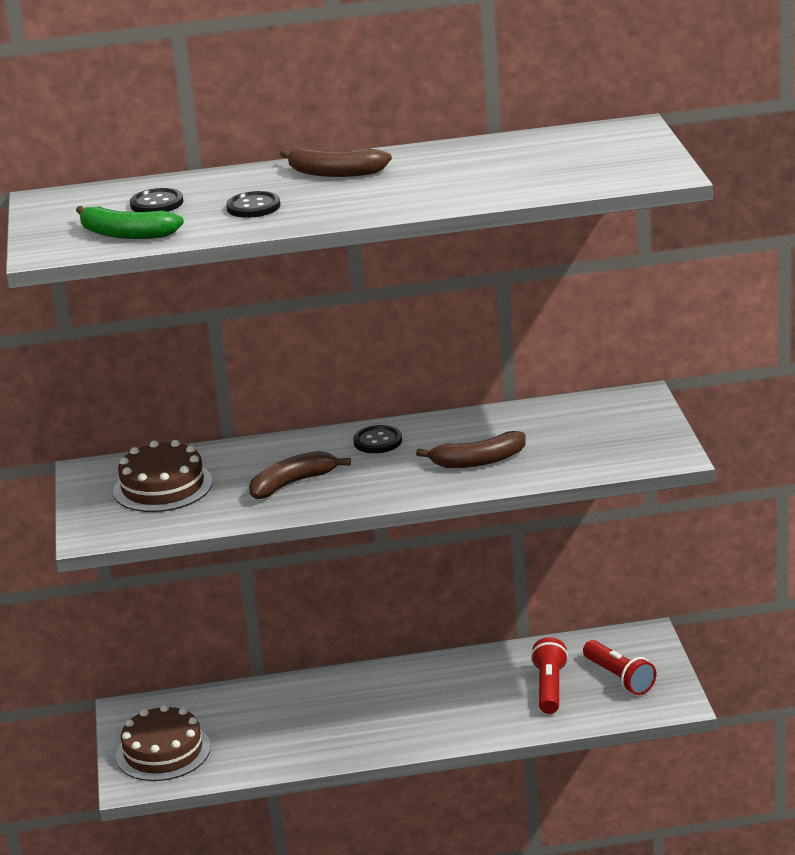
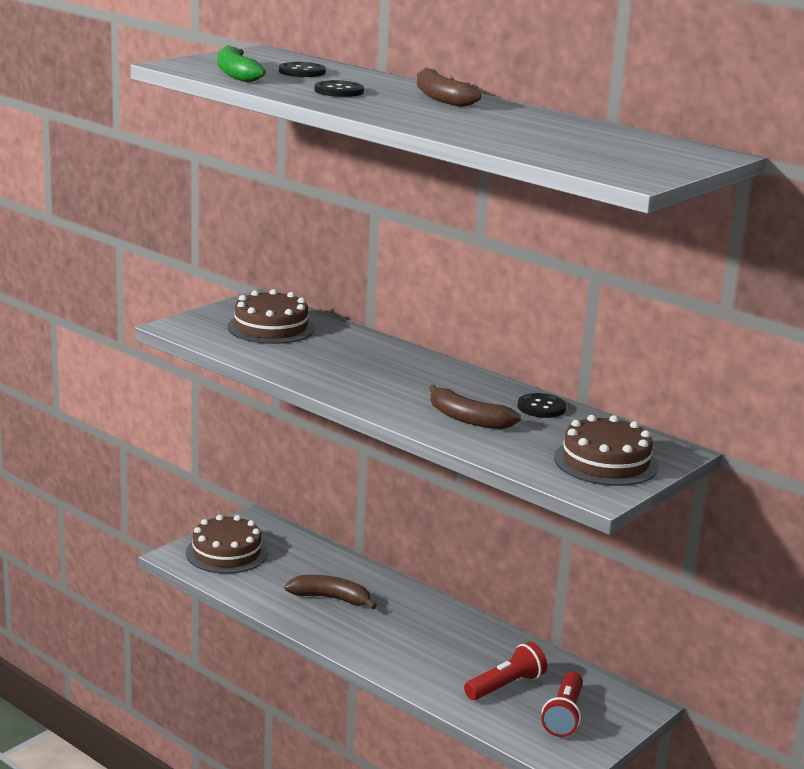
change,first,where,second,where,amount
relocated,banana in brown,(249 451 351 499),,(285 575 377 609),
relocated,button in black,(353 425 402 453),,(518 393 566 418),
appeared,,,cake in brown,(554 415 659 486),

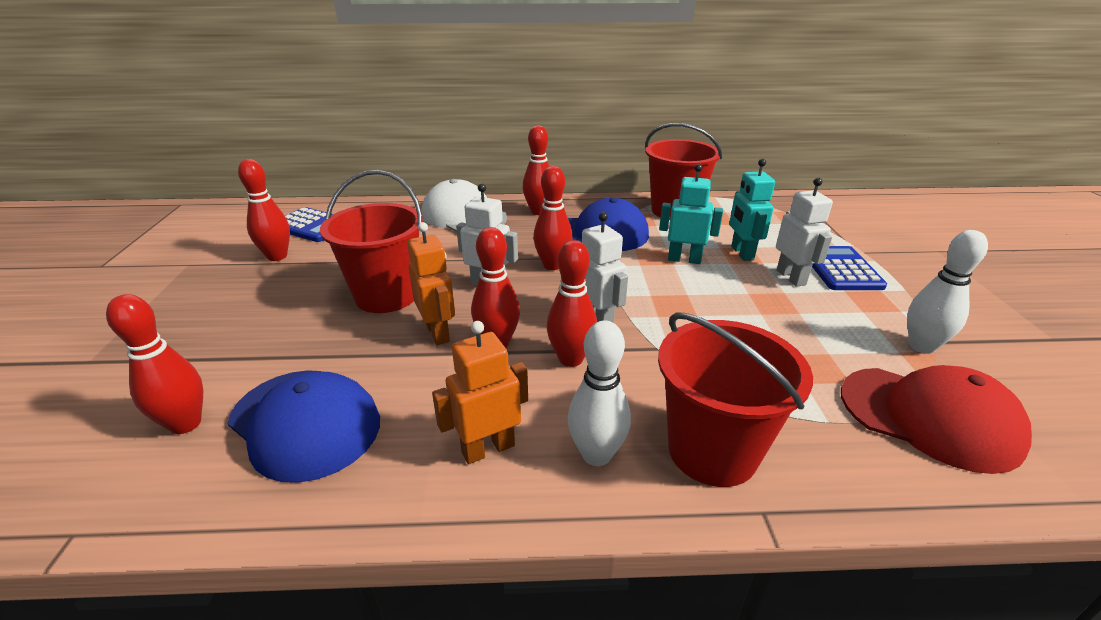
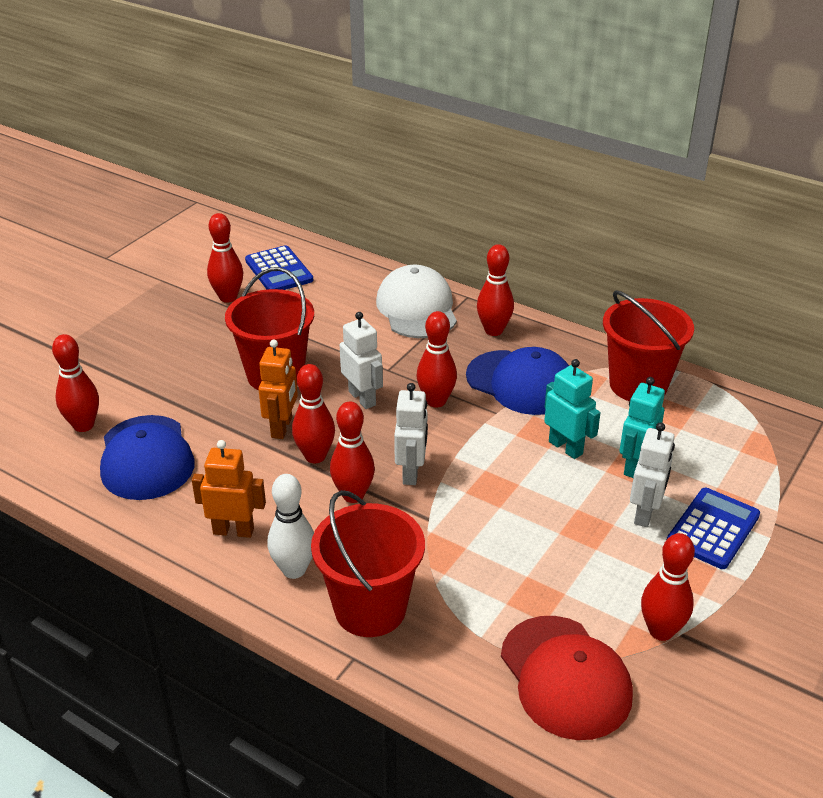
change,first,where,second,where,amount
colour,bowling pin in white,(907 230 988 354),bowling pin in red,(641 533 695 641),

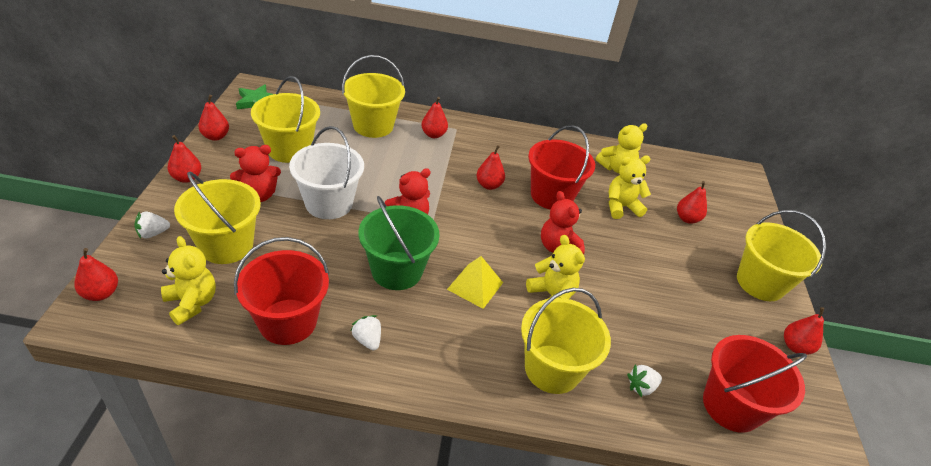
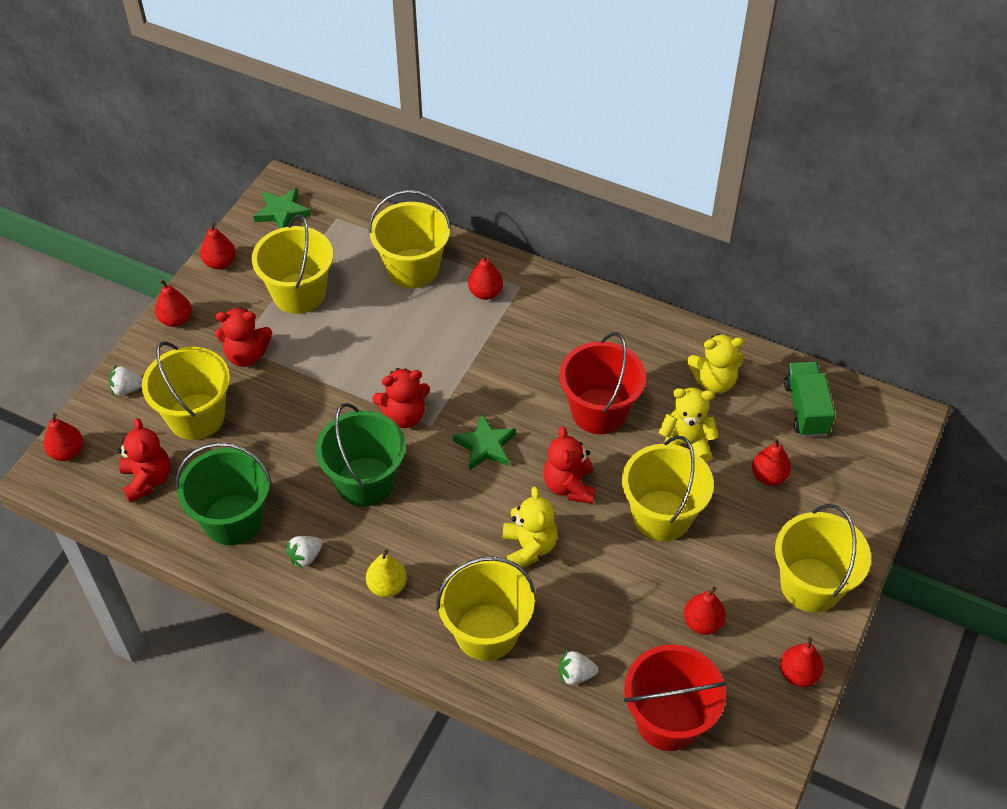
change,first,where,second,where,amount
colour,teddy bear in yellow,(161 236 216 325),teddy bear in red,(117 418 170 502),
colour,bucket in red,(234 237 329 345),bucket in green,(176 443 272 545),
spun,strawberry in white,(351 315 381 350),,(286 536 323 569),120 degrees counterclockwise
appeared,,,pear in yellow,(366 549 407 597),
appeared,,,star in green,(453 414 516 470),
appeared,,,bucket in yellow,(622 436 714 541),
relocated,pear in red,(477 145 505 190),,(684 587 726 635),
appeared,,,truck in green,(784 362 835 437),
missing,bucket in white,(289 126 364 219),,,
missing,pyramid in yellow,(447 256 503 309),,,

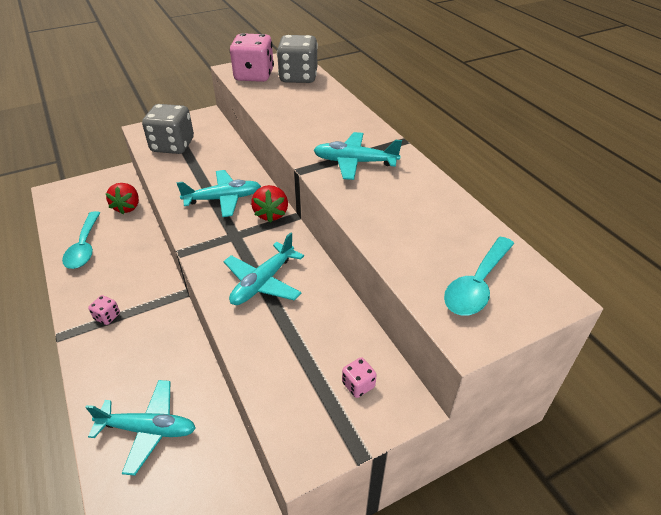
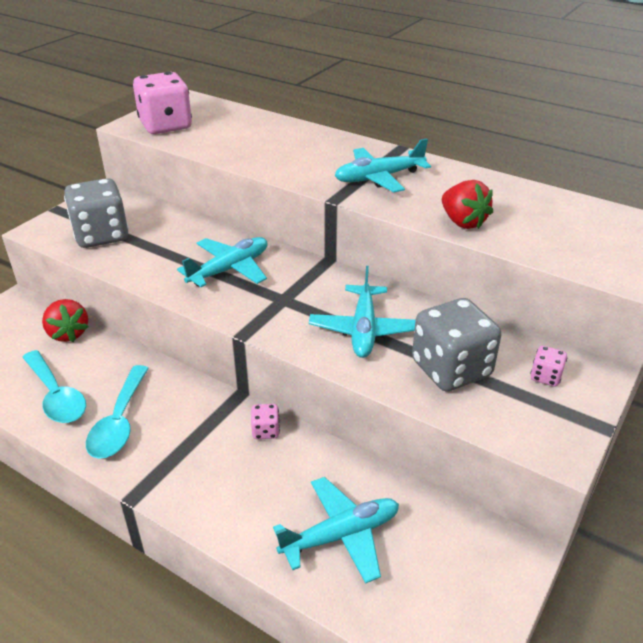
change,first,where,second,where,amount
relocated,spoon in turquoise,(444 237 514 315),,(86 365 149 459),
relocated,dice in pink,(88 295 120 325),,(251 404 280 439),
relocated,dice in grey,(277 35 318 83),,(412 298 501 391),
relocated,strawberry in red,(251 185 288 223),,(442 180 493 229),

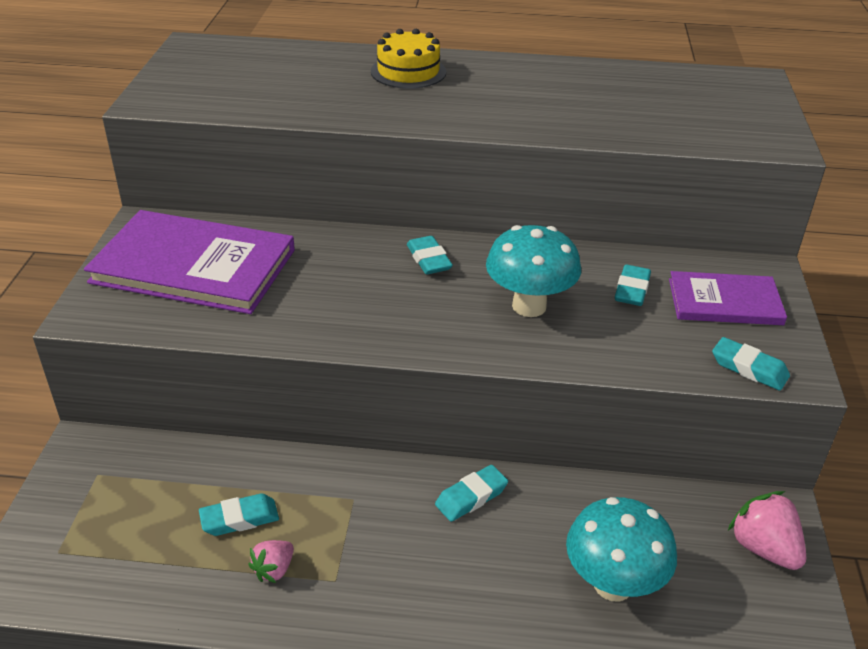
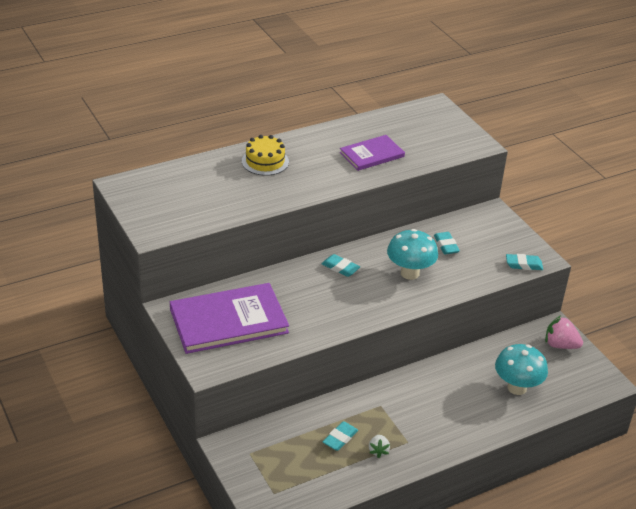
change,first,where,second,where,amount
relocated,book in purple,(669 271 787 325),,(340 135 405 171),
colour,strawberry in pink,(248 540 294 583),strawberry in white,(369 435 390 458),
missing,eraser in turquoise,(435 465 508 522),,,

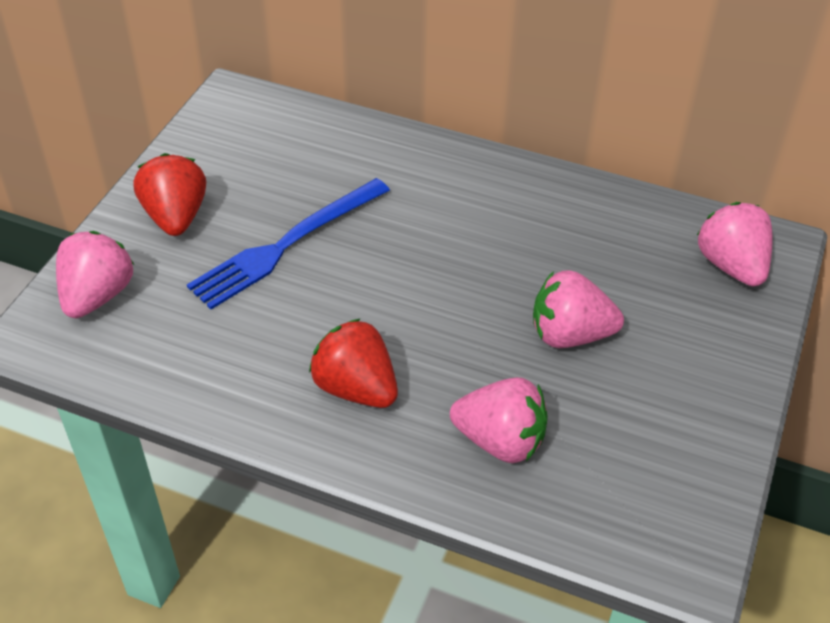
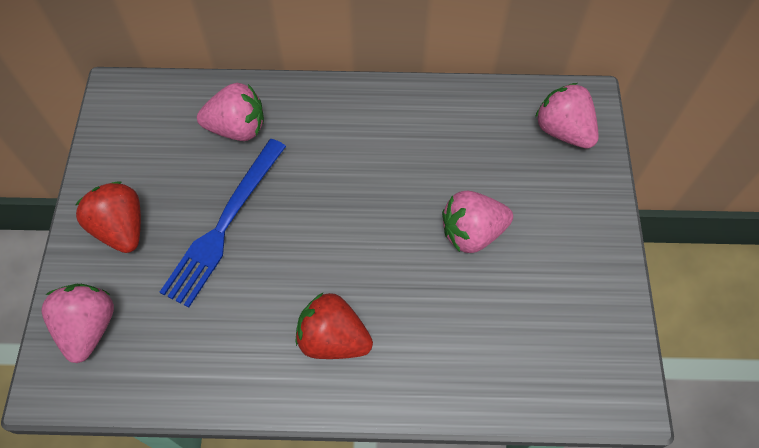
change,first,where,second,where,amount
relocated,strawberry in pink,(450 377 548 463),,(197 83 264 141),

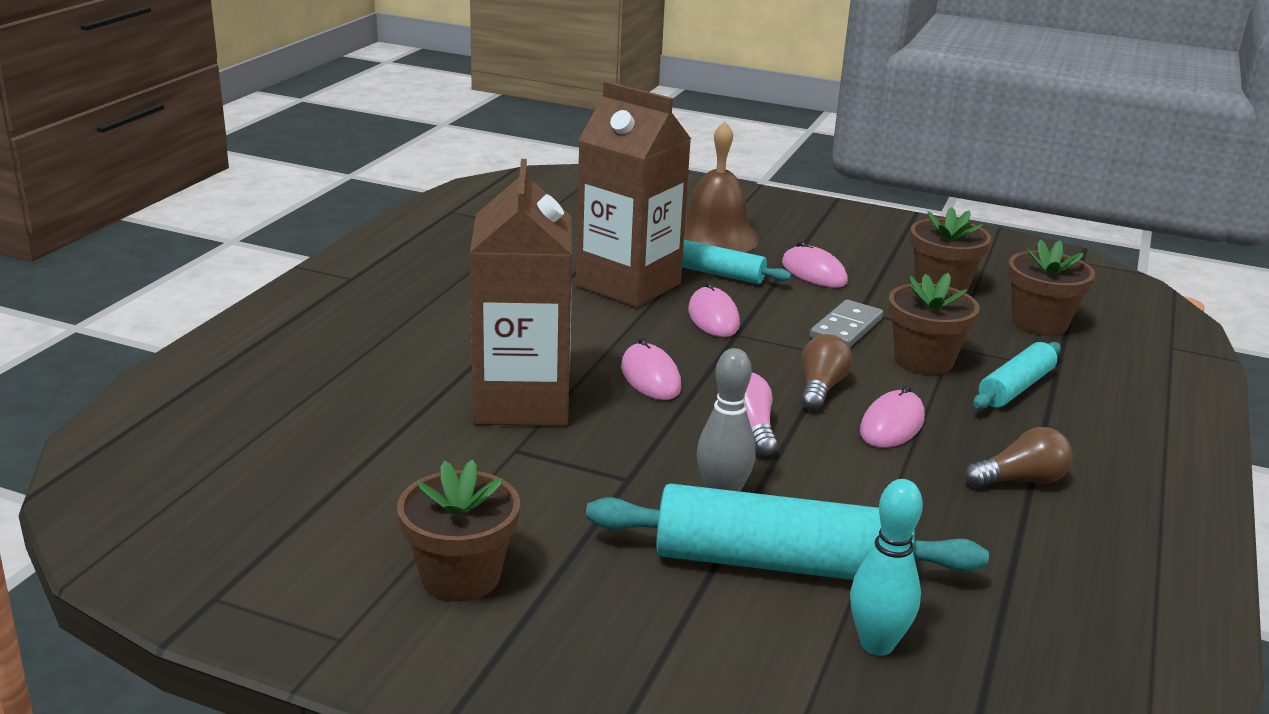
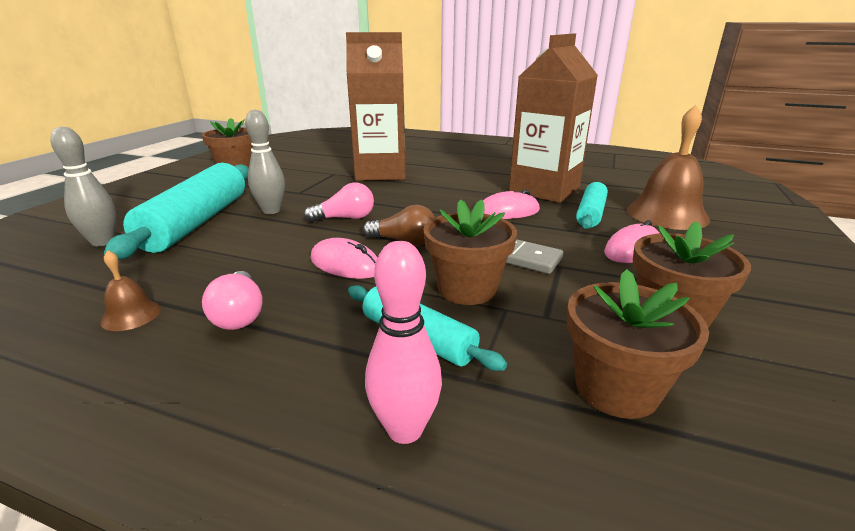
change,first,where,second,where,amount
colour,bowling pin in turquoise,(850 479 923 656),bowling pin in grey,(51 127 116 247),
appeared,,,bell in brown,(100 250 161 331),
colour,light bulb in brown,(965 427 1073 488),light bulb in pink,(202 271 263 330),
appeared,,,bowling pin in pink,(365 241 442 444),
missing,mouse in pink,(621 338 681 400),,,

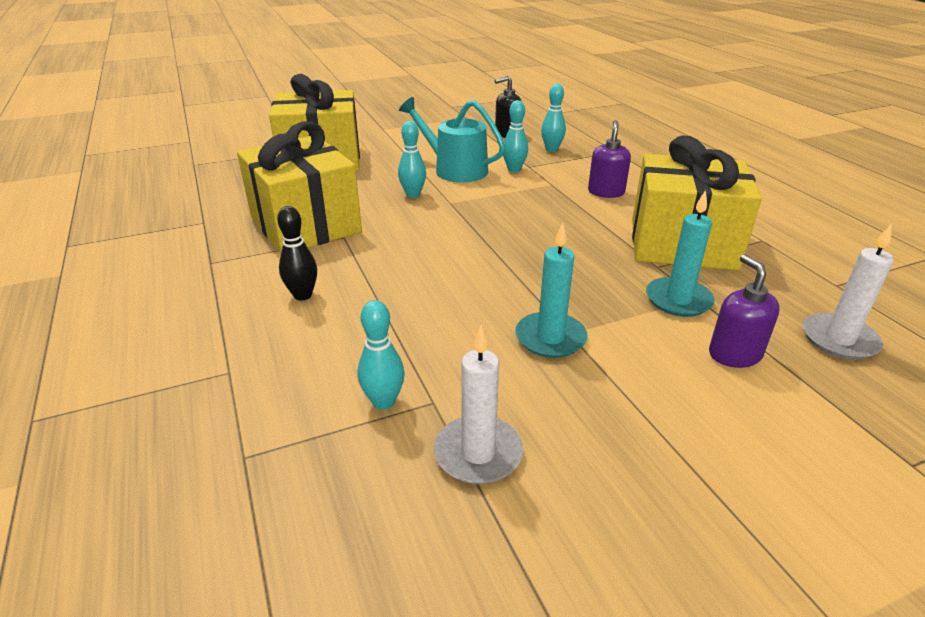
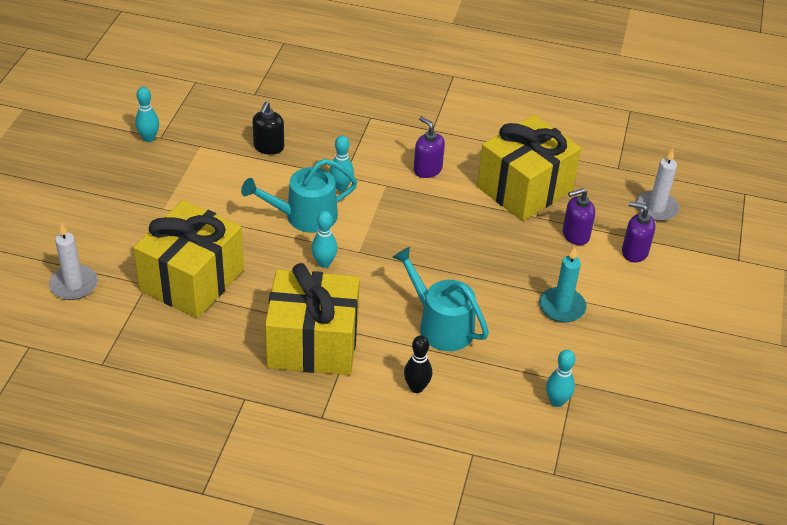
change,first,where,second,where,amount
relocated,candle in white,(434 325 523 484),,(49 222 98 300),
relocated,bowling pin in turquoise,(541 84 566 152),,(135 87 159 142),
appeared,,,watering can in turquoise,(393 247 489 351),
exchanged,candle in turquoise,(646 190 715 317),soap dispenser in purple,(563 188 595 245),

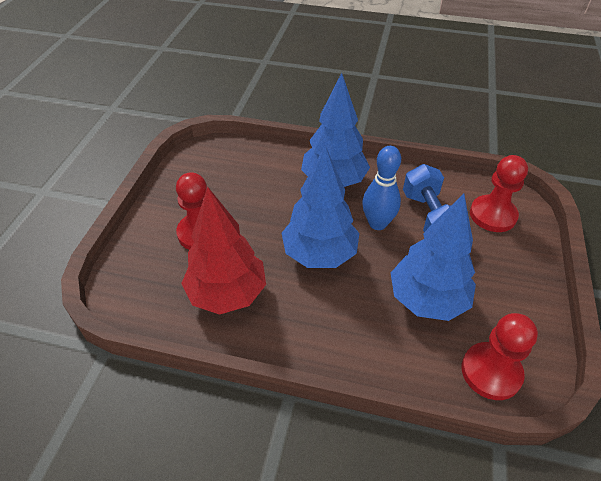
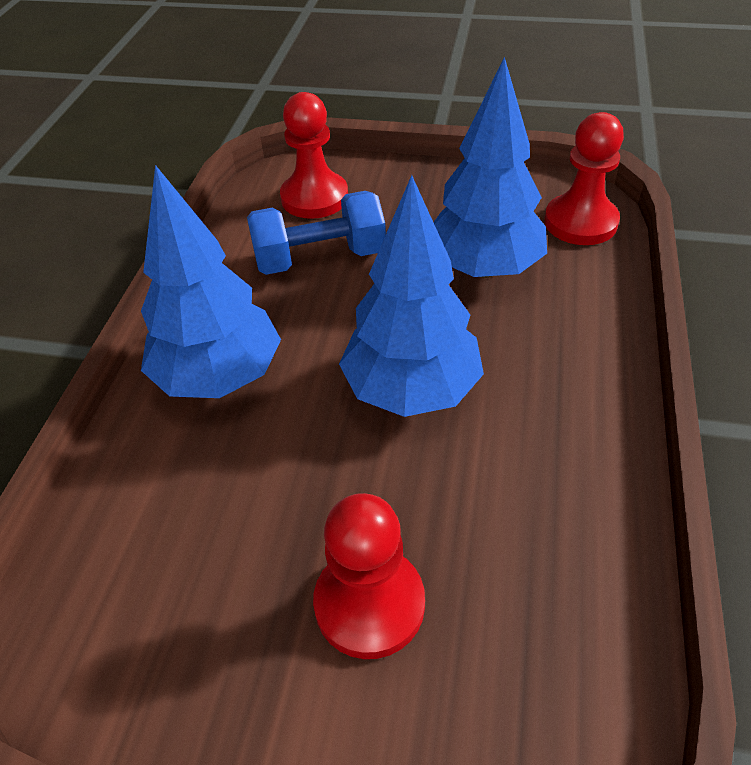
change,first,where,second,where,amount
missing,tree in red,(181 186 266 315),,,
missing,bowling pin in blue,(362 146 401 230),,,

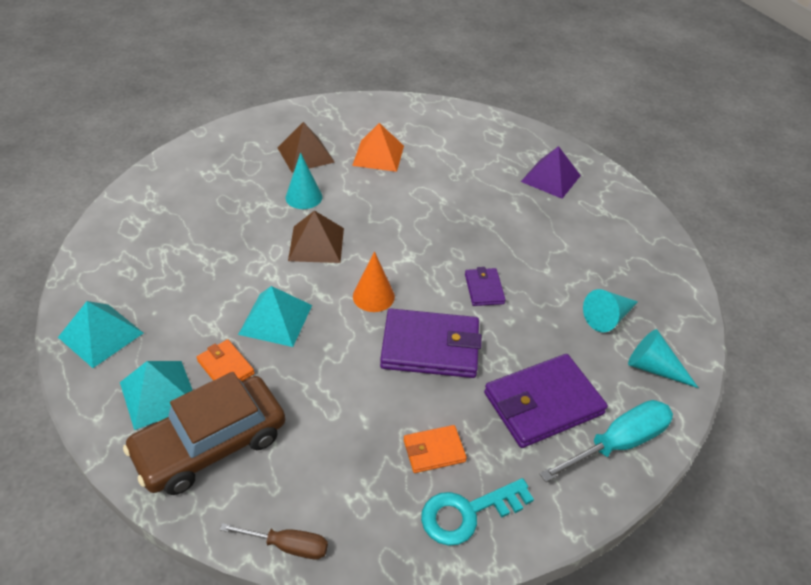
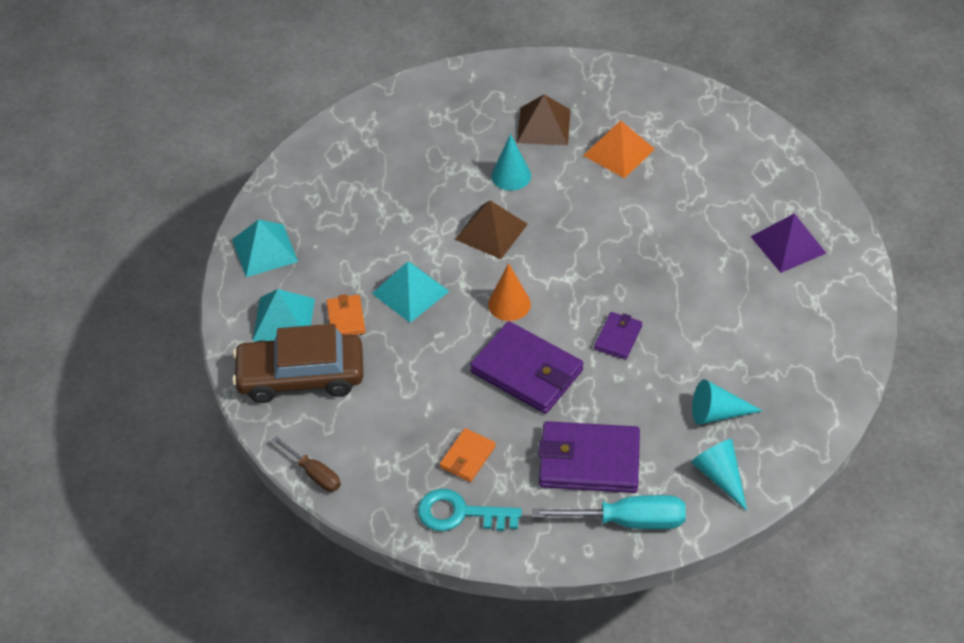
change,first,where,second,where,amount
spun,wallet in orange,(404 425 467 473),,(440 428 496 482),75 degrees counterclockwise

